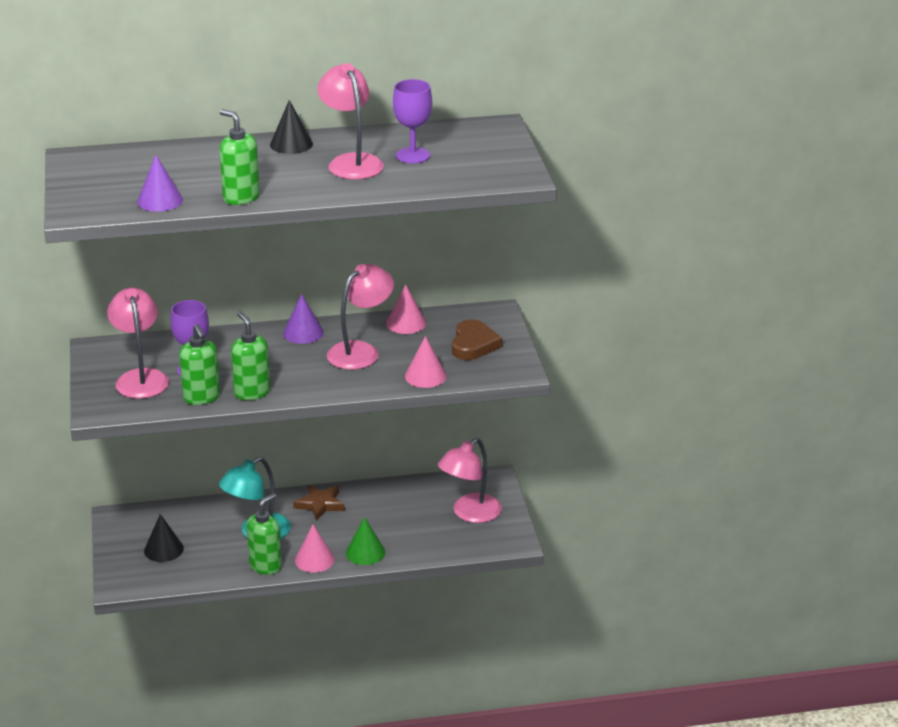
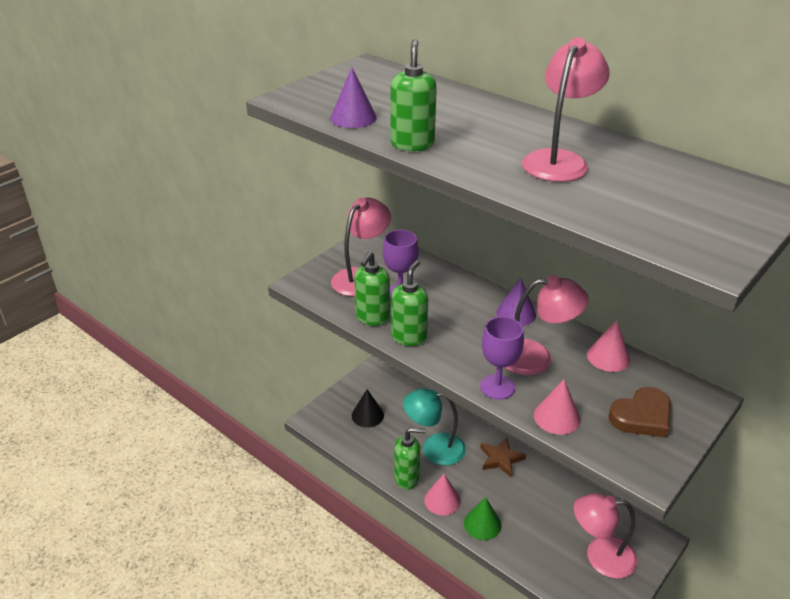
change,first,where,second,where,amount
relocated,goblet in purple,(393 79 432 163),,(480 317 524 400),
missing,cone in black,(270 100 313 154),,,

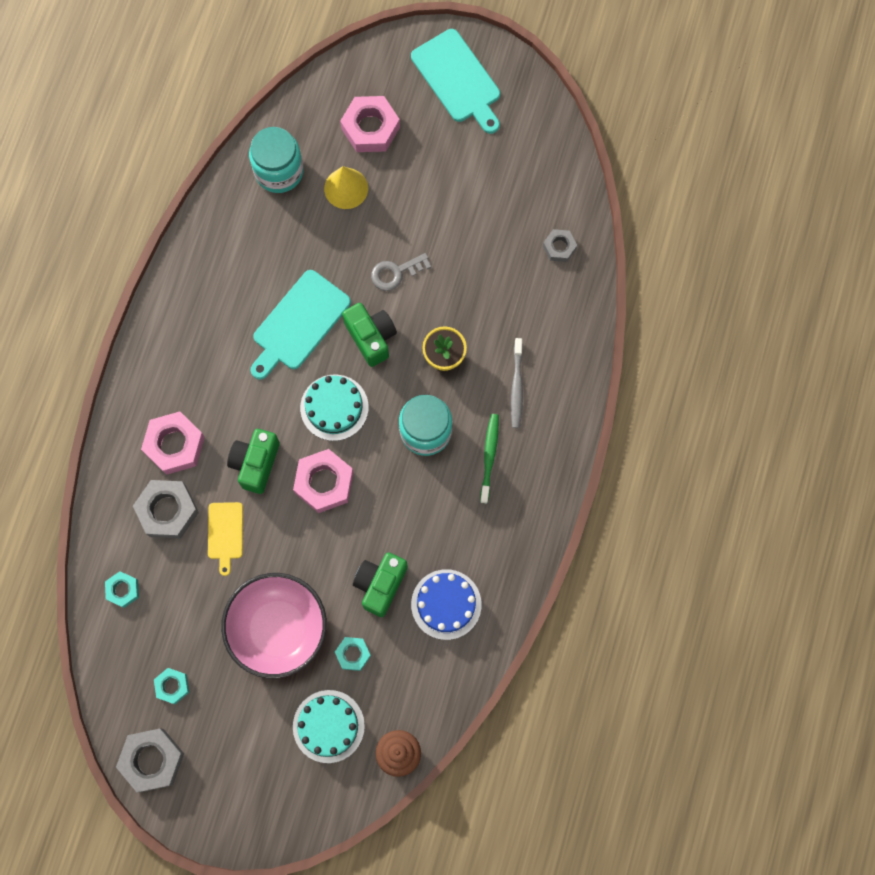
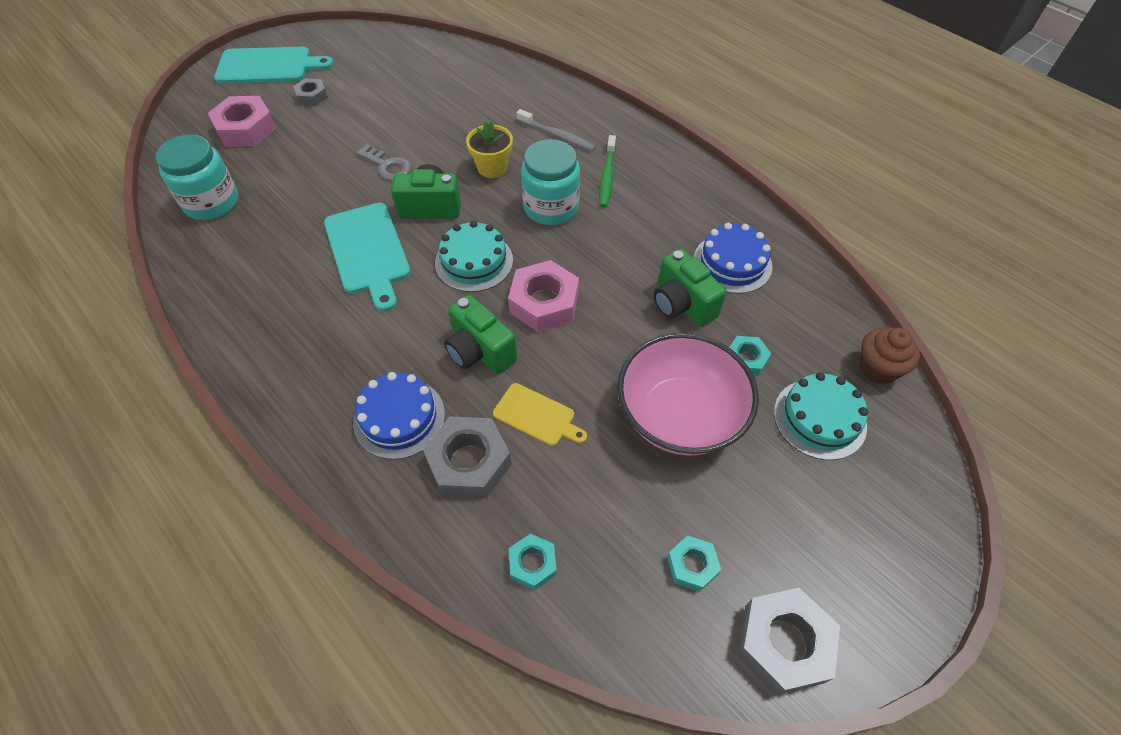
change,first,where,second,where,amount
relocated,nut in grey,(543 229 577 262),,(293 78 328 106),
exchanged,nut in pink,(141 412 205 475),cake in blue,(353 372 445 460),
spun,key in grey,(371 253 431 291),,(356 144 411 181),60 degrees counterclockwise
spun,toothbrush in green,(480 414 499 504),,(599 135 616 208),120 degrees counterclockwise
missing,cone in yellow,(324 166 368 209),,,

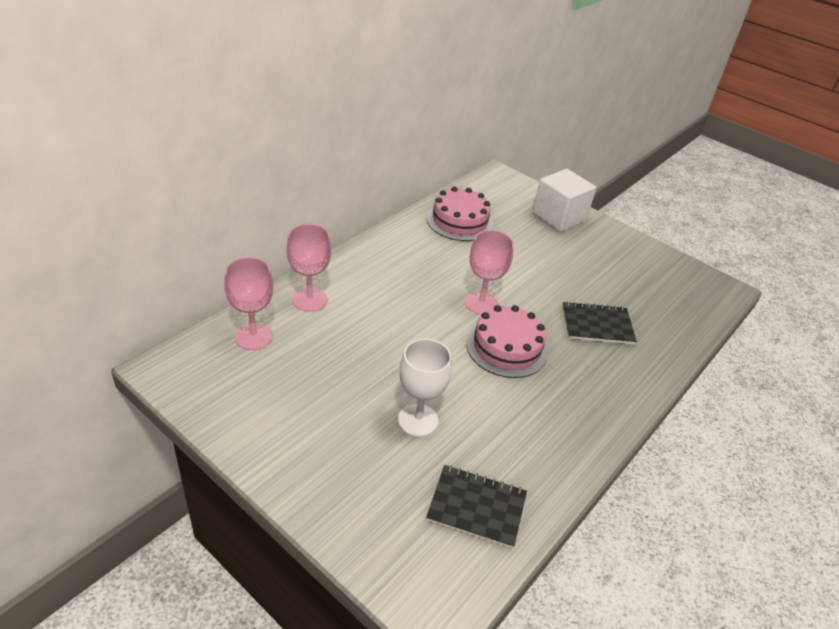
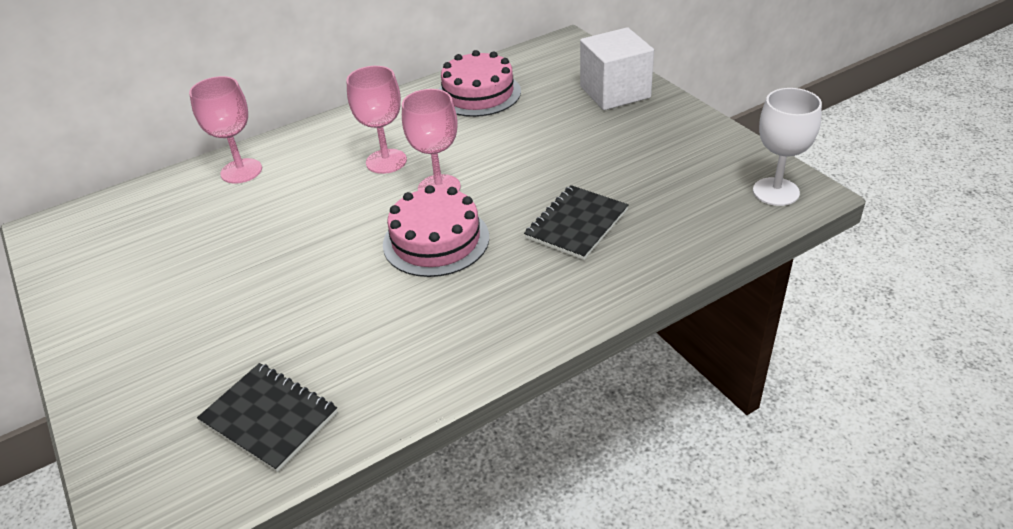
change,first,where,second,where,amount
relocated,goblet in pink,(224 257 273 350),,(346 66 407 174),
spun,notebook in black,(562 301 637 345),,(524 185 629 260),75 degrees counterclockwise
relocated,goblet in white,(398 339 452 437),,(753 88 822 206),

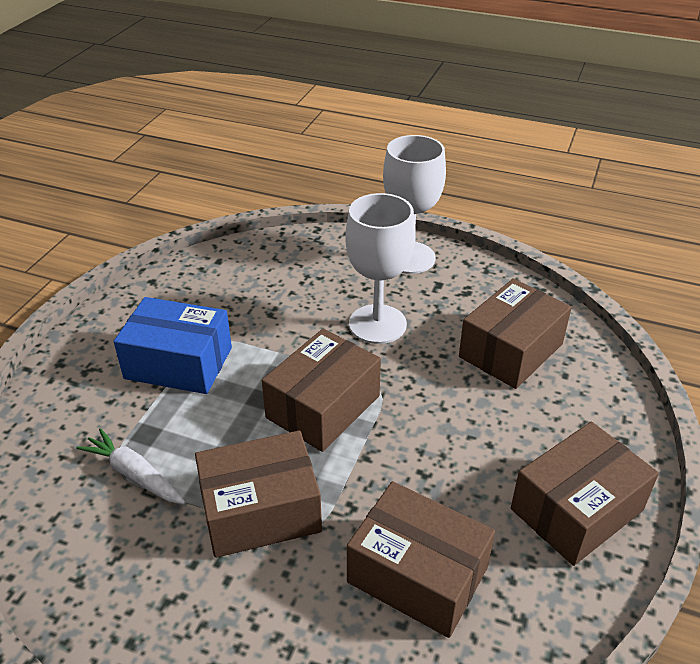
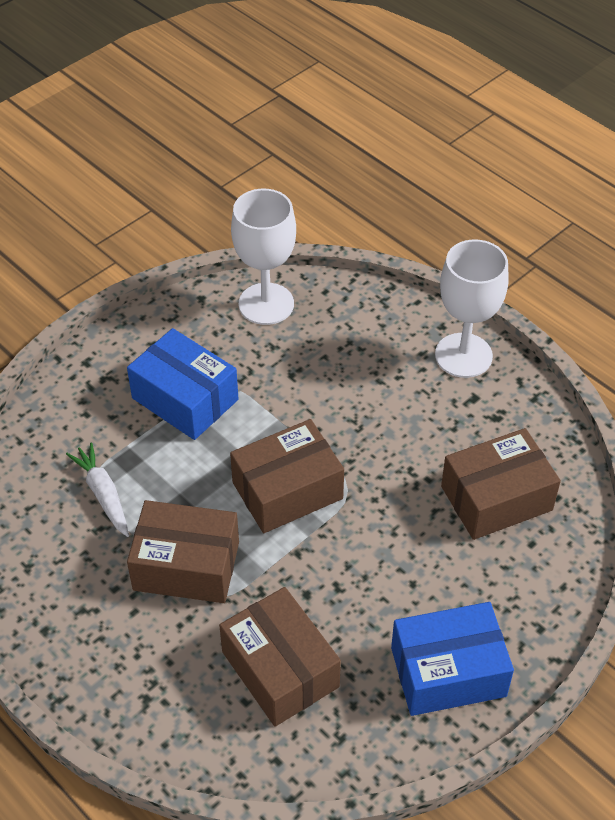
change,first,where,second,where,amount
relocated,goblet in white,(345 193 416 344),,(231 189 296 325),
colour,box in brown,(511 422 659 566),box in blue,(391 602 514 716),

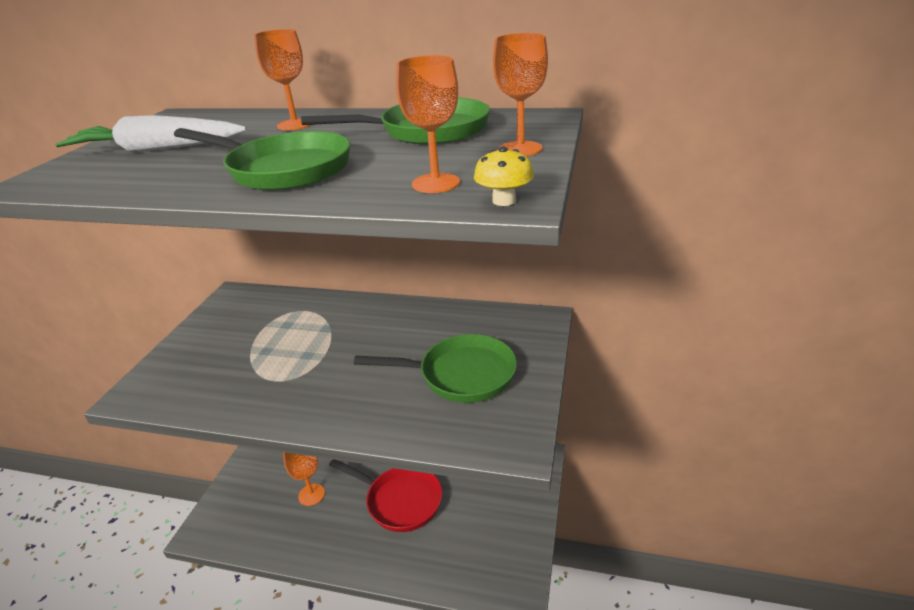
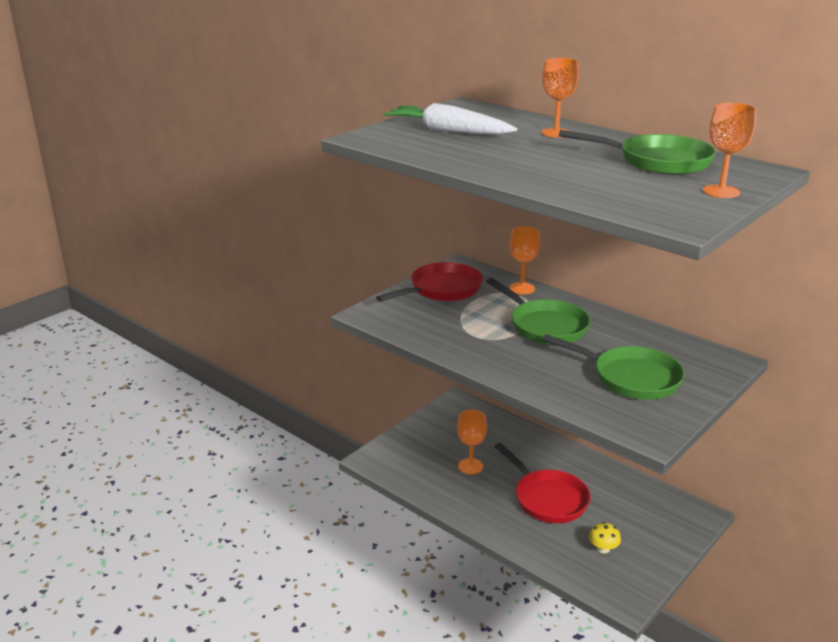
change,first,where,second,where,amount
appeared,,,pan in red,(376 262 483 302),
relocated,pan in green,(174 128 350 190),,(486 278 591 345),
relocated,goblet in orange,(396 55 460 193),,(509 227 541 294),
relocated,mushroom in yellow,(474 147 534 206),,(589 522 621 553),

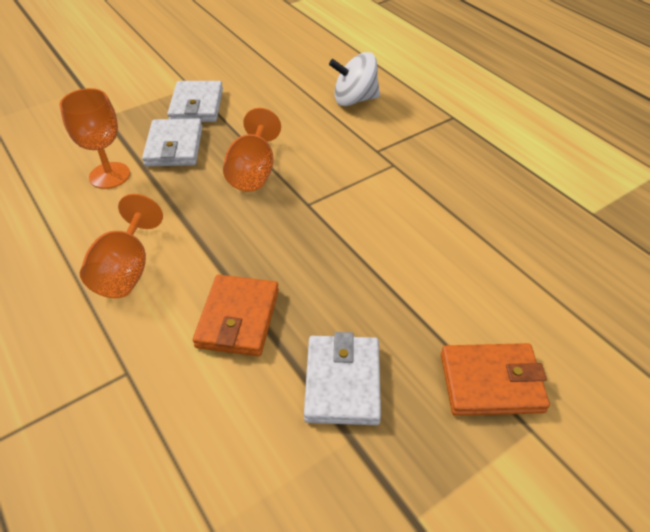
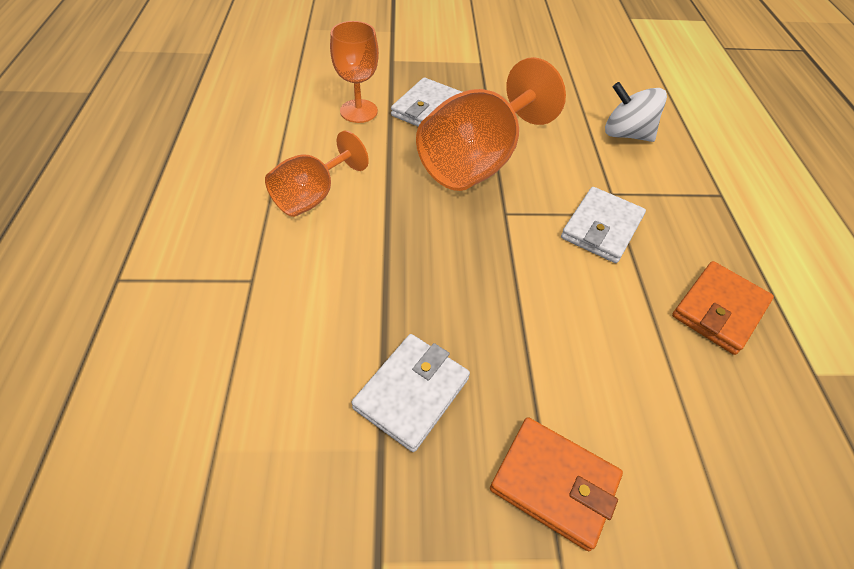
change,first,where,second,where,amount
size,goblet in orange,(223 108 281 192),,(416 57 566 191),x1.71
relocated,wallet in white,(167 81 223 122),,(561 187 646 263),
relocated,wallet in orange,(193 275 279 356),,(672 261 774 355),

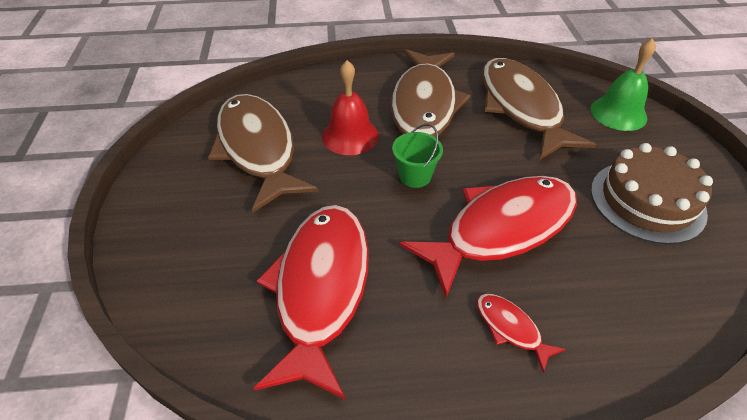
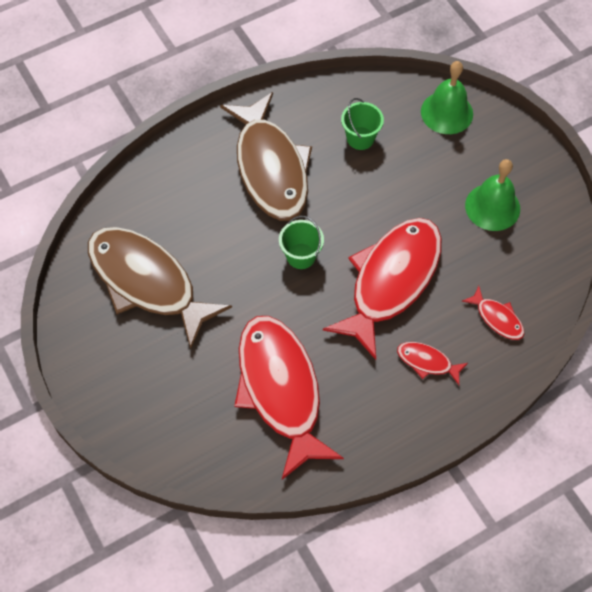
change,first,where,second,where,amount
exchanged,fish in brown,(482 58 596 160),bucket in green,(341 98 384 150),
appeared,,,fish in red,(462 286 524 340),
exchanged,cake in brown,(591 143 713 244),bell in green,(465 159 520 231),
missing,bell in red,(322 60 379 155),,,

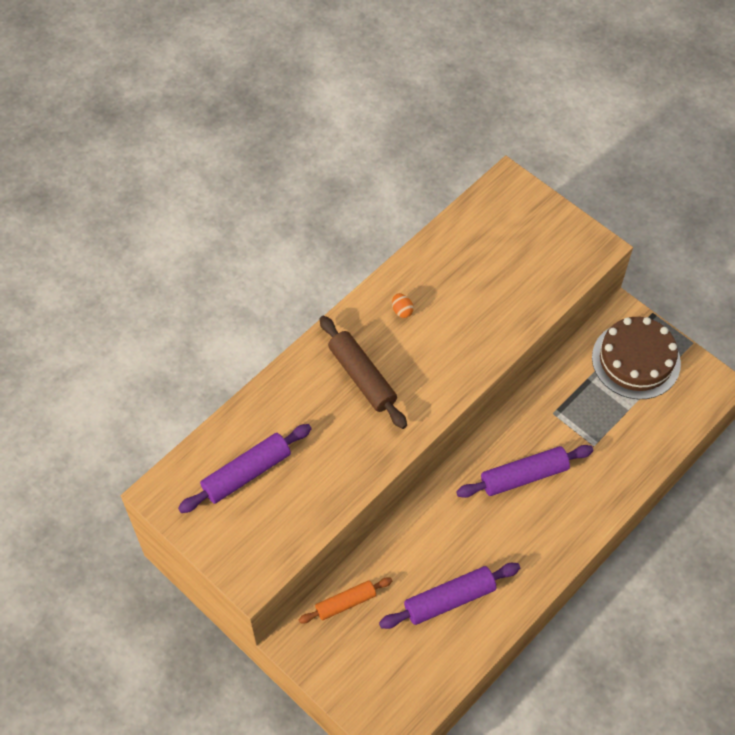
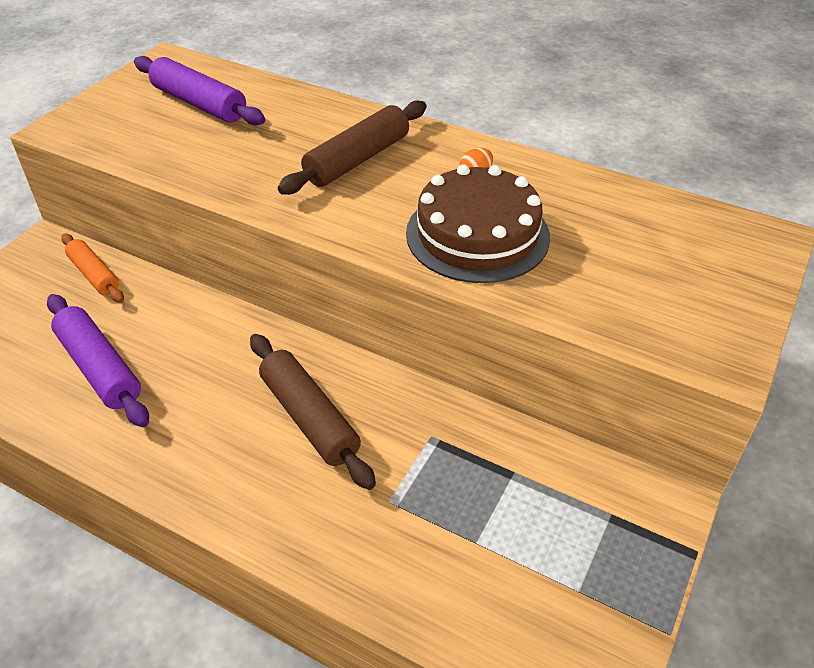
change,first,where,second,where,amount
colour,rolling pin in purple,(456 445 594 498),rolling pin in brown,(250 334 376 490),
relocated,cake in brown,(592 317 681 399),,(406 164 550 283),

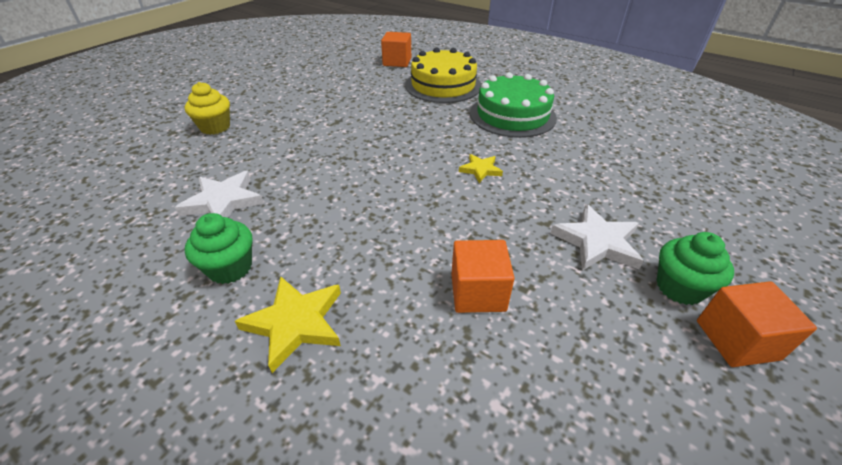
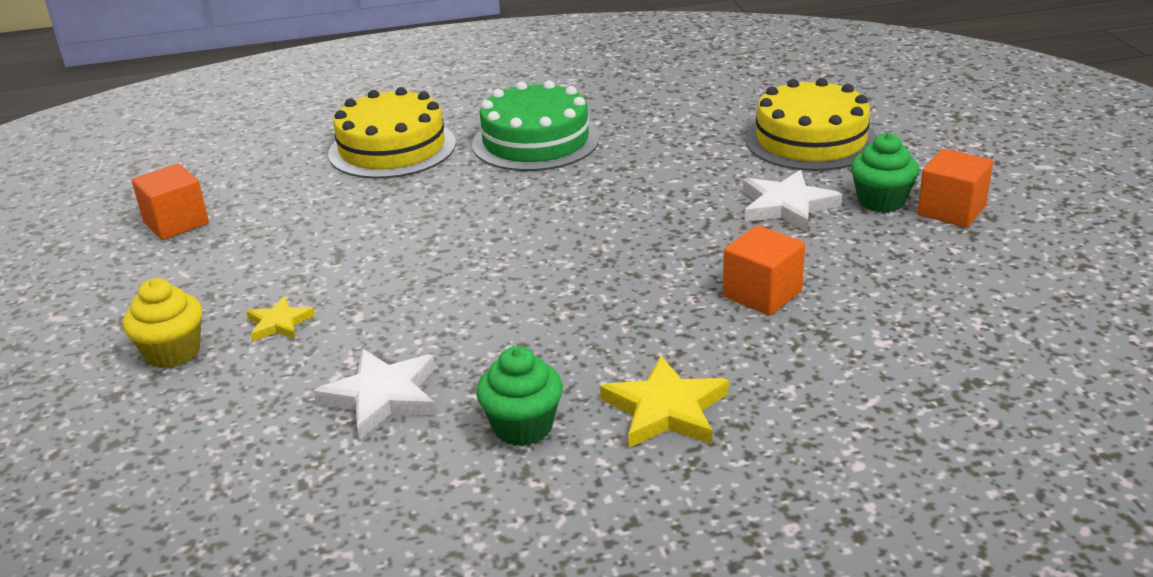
change,first,where,second,where,amount
relocated,cube in orange,(381 32 411 67),,(132 163 209 240),
relocated,star in yellow,(459 154 503 183),,(246 296 315 341),
appeared,,,cake in yellow,(745 78 877 171),

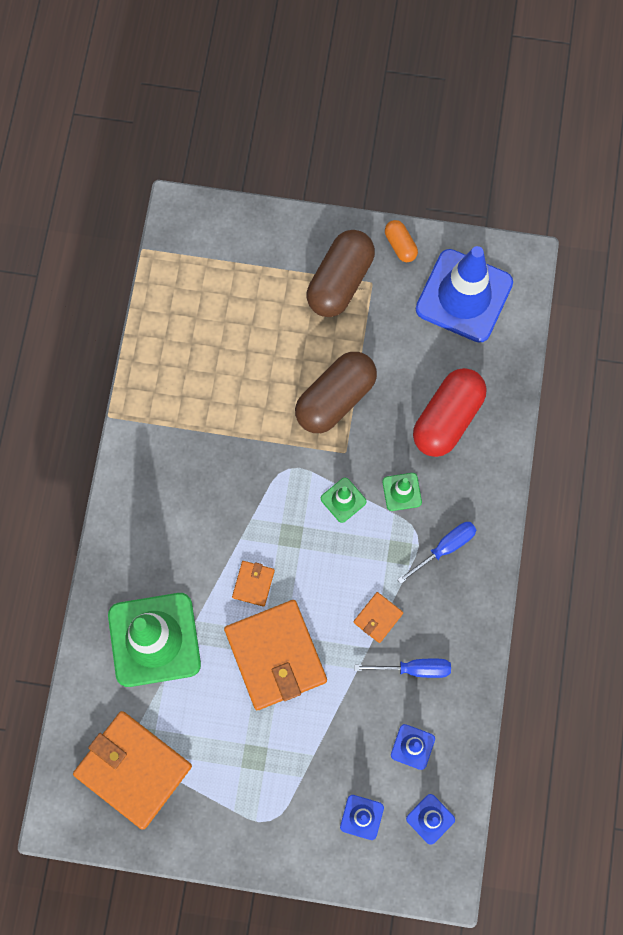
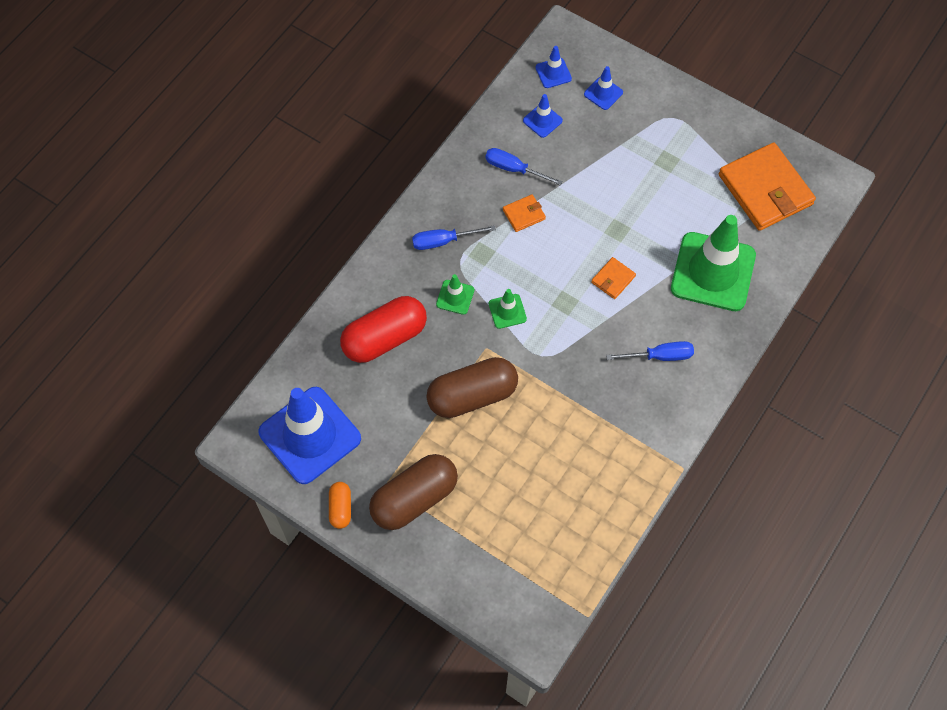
change,first,where,second,where,amount
appeared,,,screwdriver in blue,(606 341 694 361),
missing,wallet in orange,(224 600 327 710),,,

